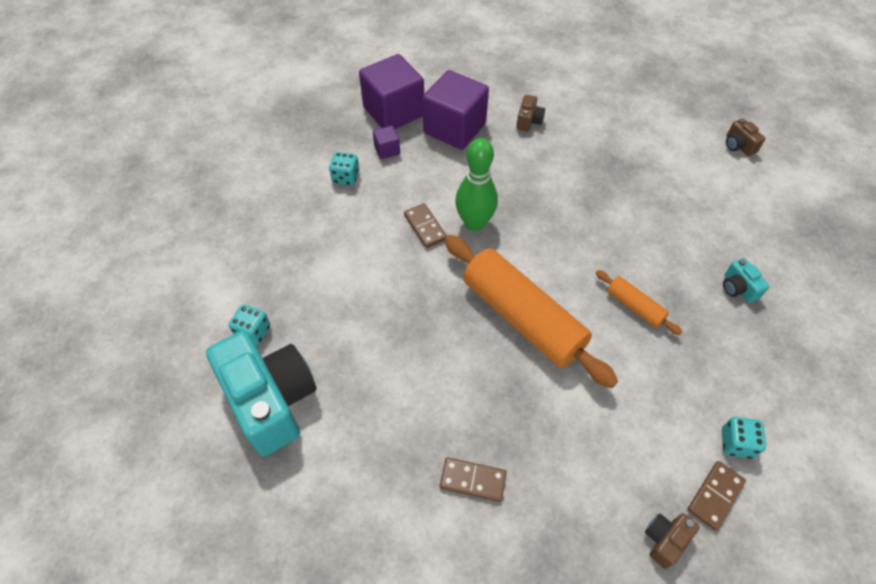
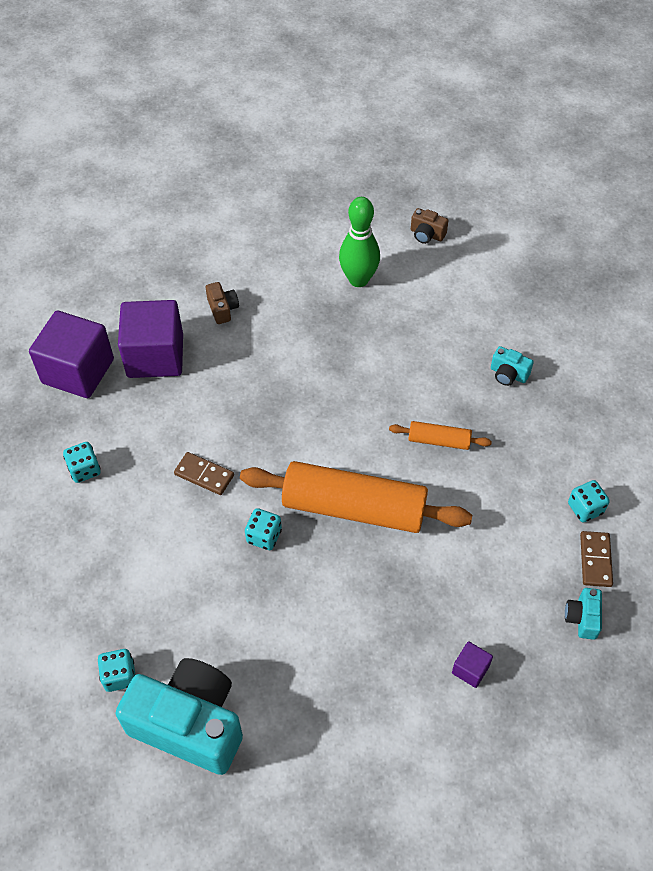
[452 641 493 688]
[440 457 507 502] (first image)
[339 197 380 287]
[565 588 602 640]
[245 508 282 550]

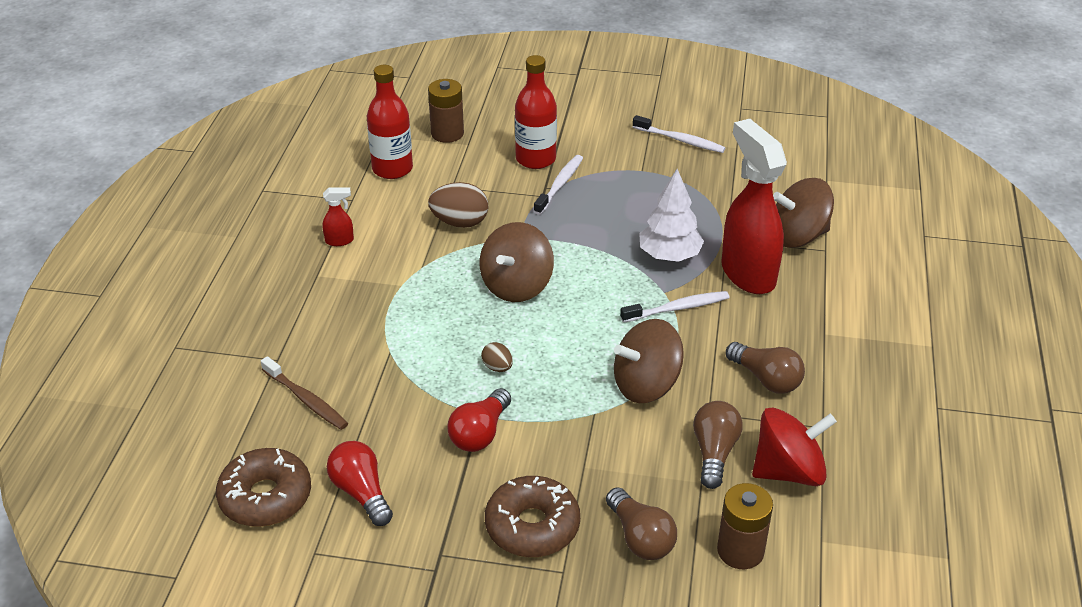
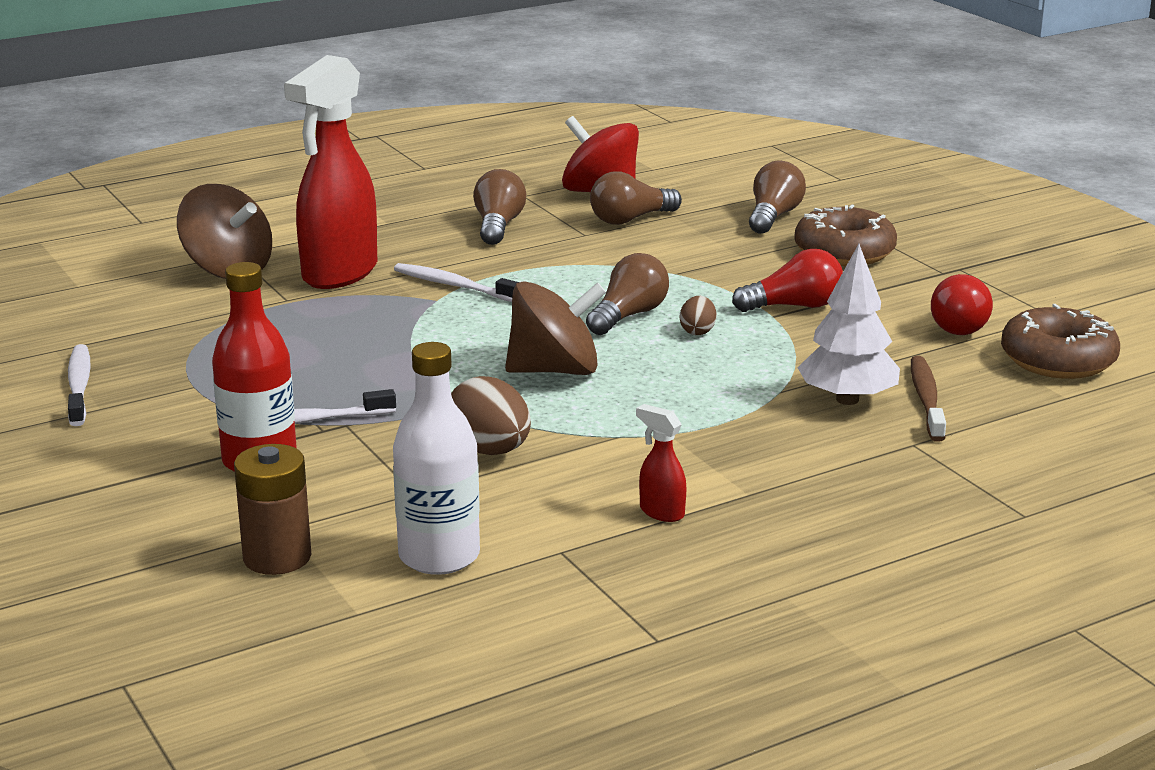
[393 342 480 575]
[614 319 684 403] (first image)
[797 244 900 405]
[717 483 773 569] (first image)
[586 253 669 335]

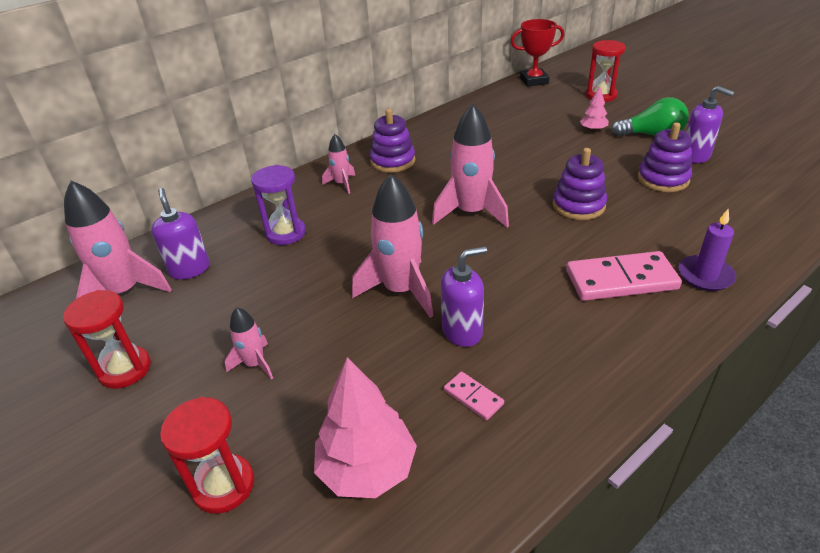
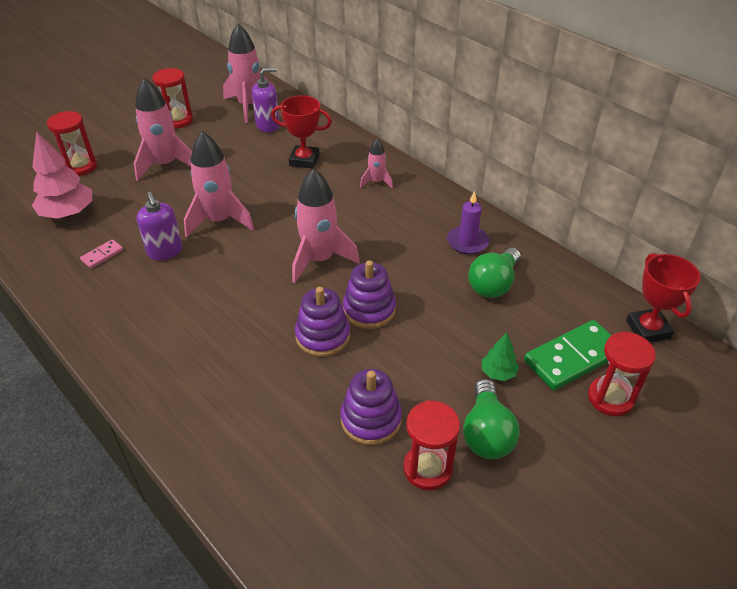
[134 78 192 181]
[271 95 332 169]
[343 260 396 329]
[566 251 682 301] (first image)
[482 333 519 381]
[447 191 489 255]
[404 401 460 490]
[468 248 521 298]
[524 320 612 390]

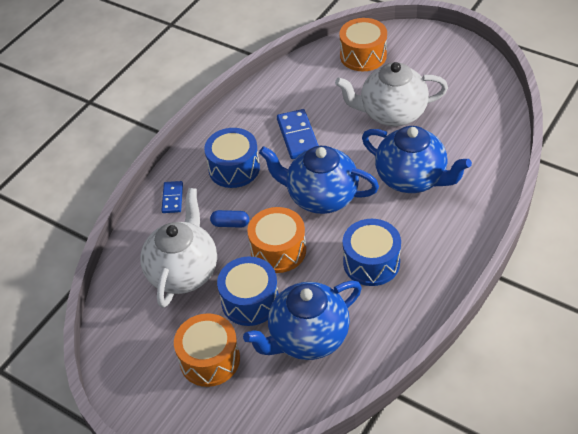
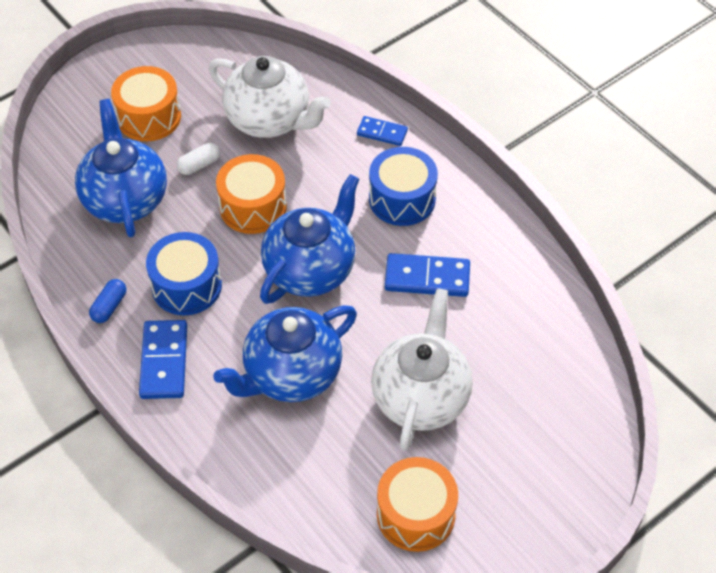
[89 279 126 323]
[176 143 220 175]
[377 457 458 552]
[139 320 187 399]

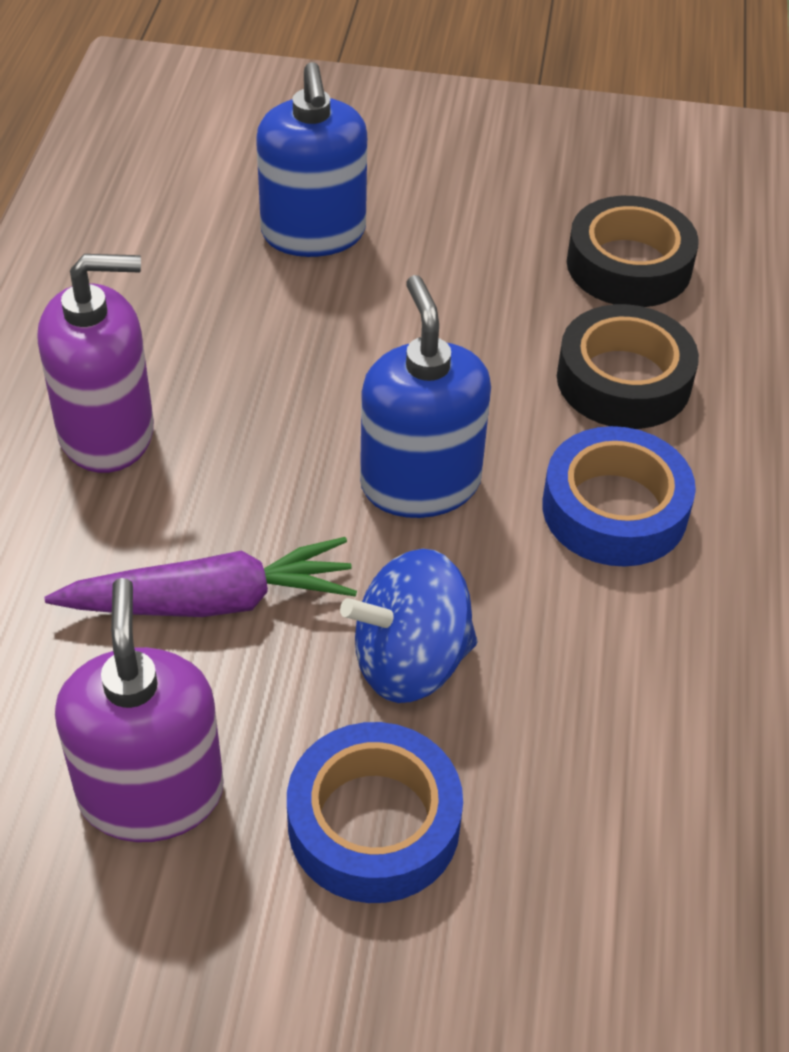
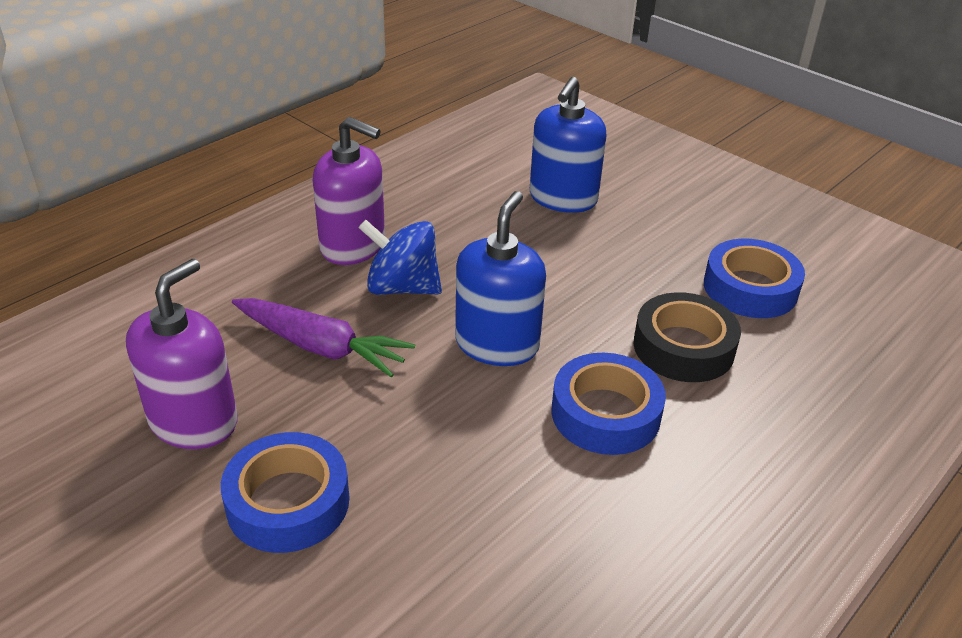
[358 220 442 295]
[704 239 805 318]

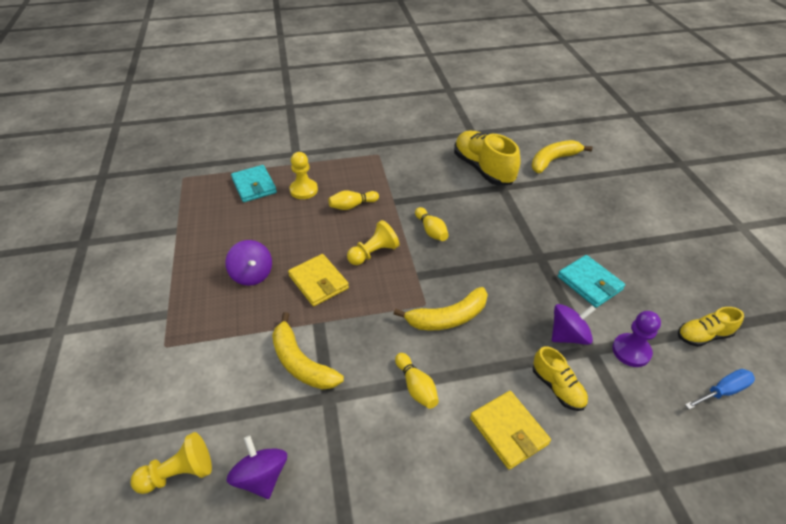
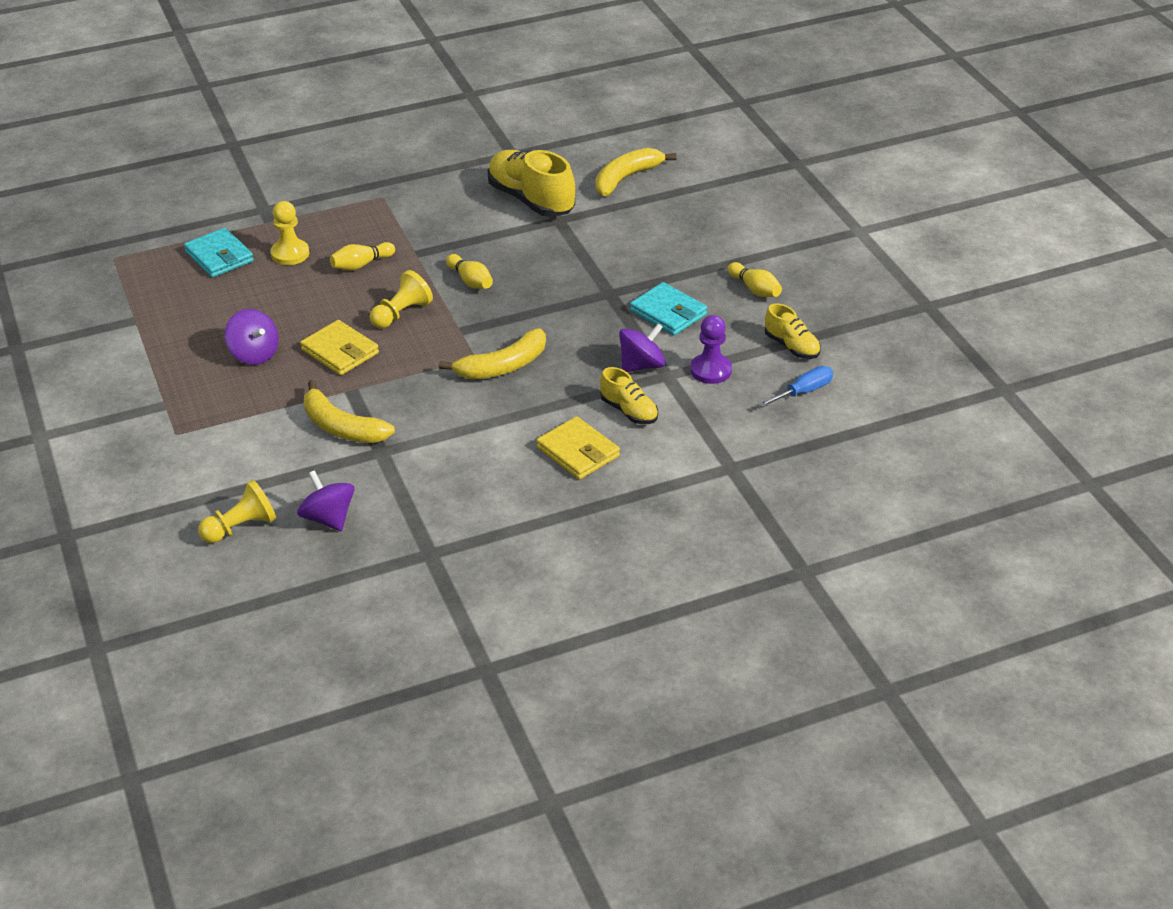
[728 262 782 297]
[765 303 821 359]

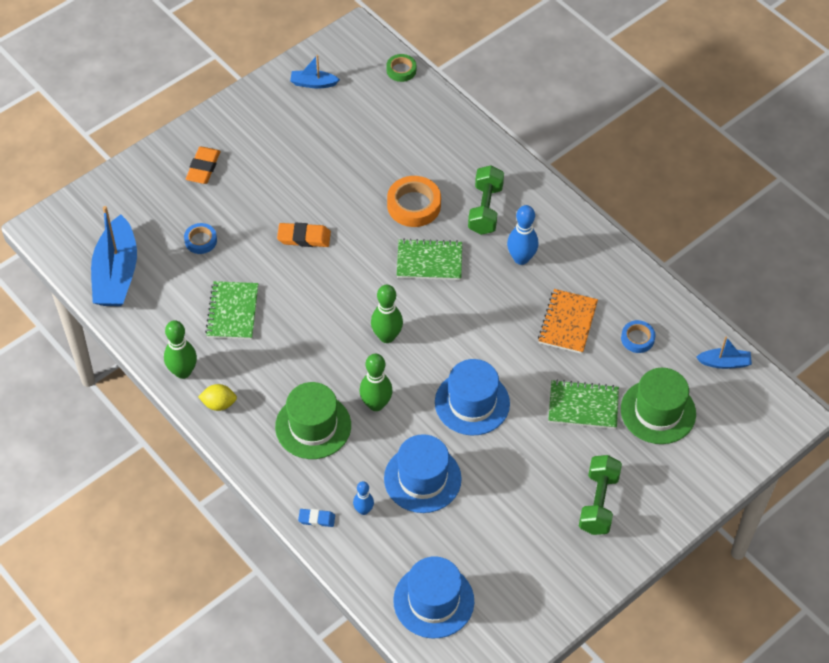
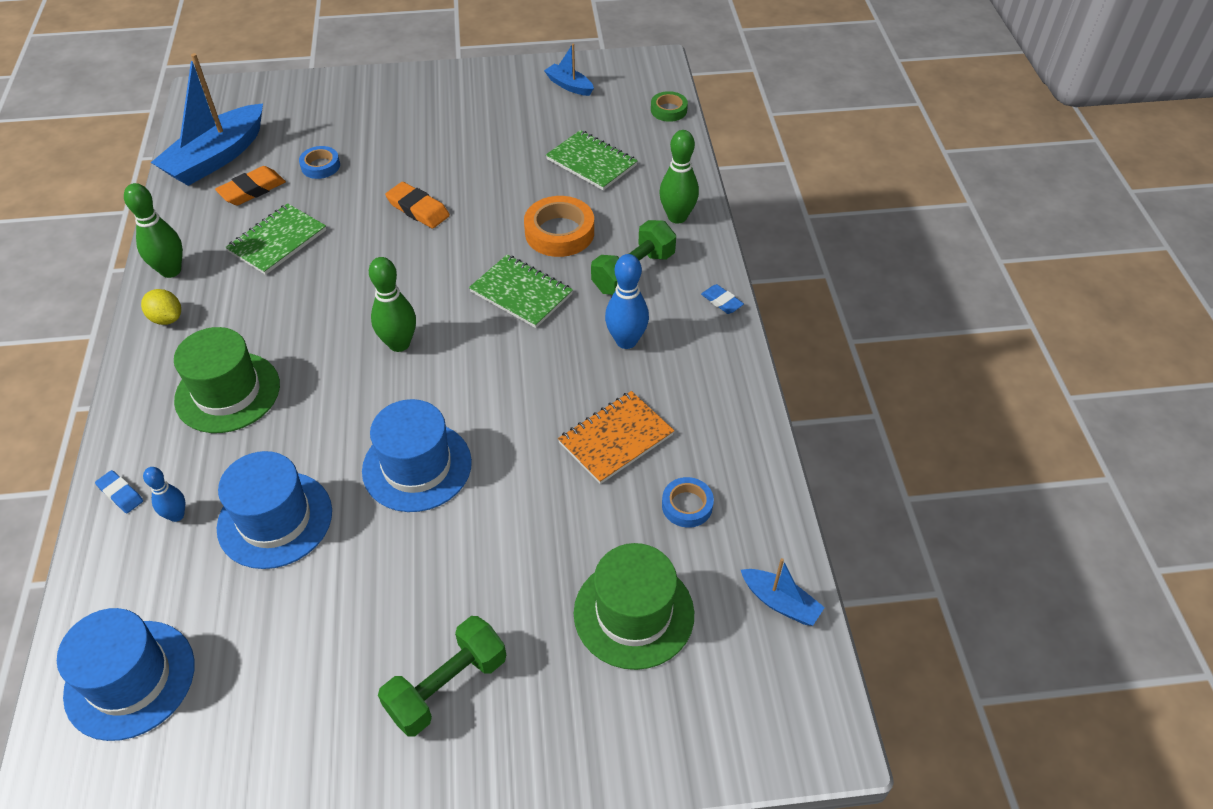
[215 166 286 205]
[660 130 699 224]
[546 130 638 190]
[701 284 744 314]

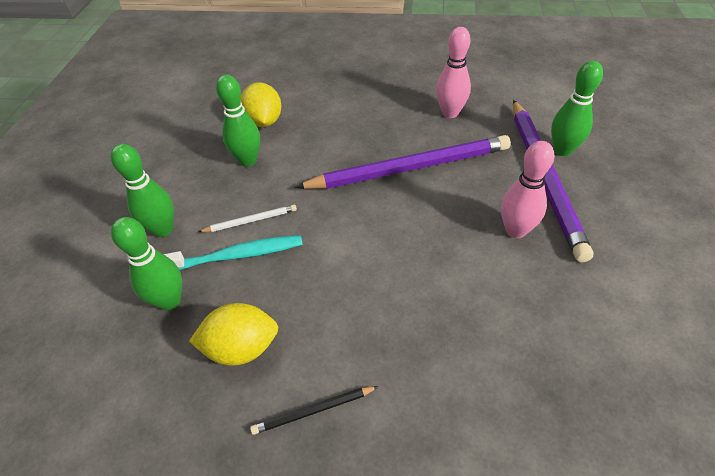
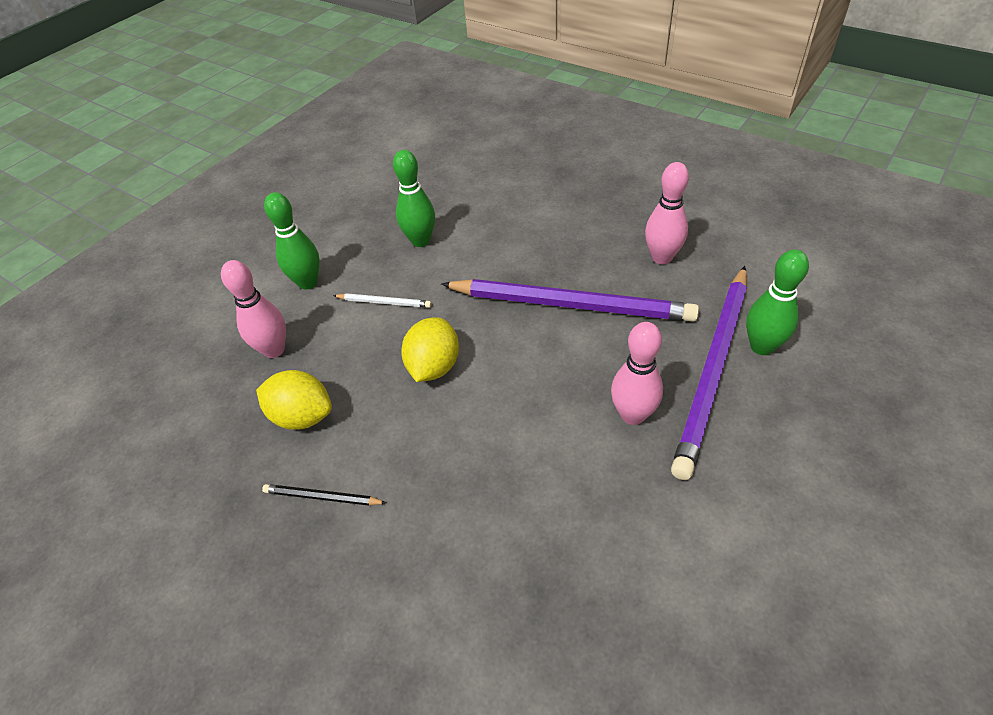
[221 260 286 358]
[164 235 303 270] (first image)
[401 317 459 382]

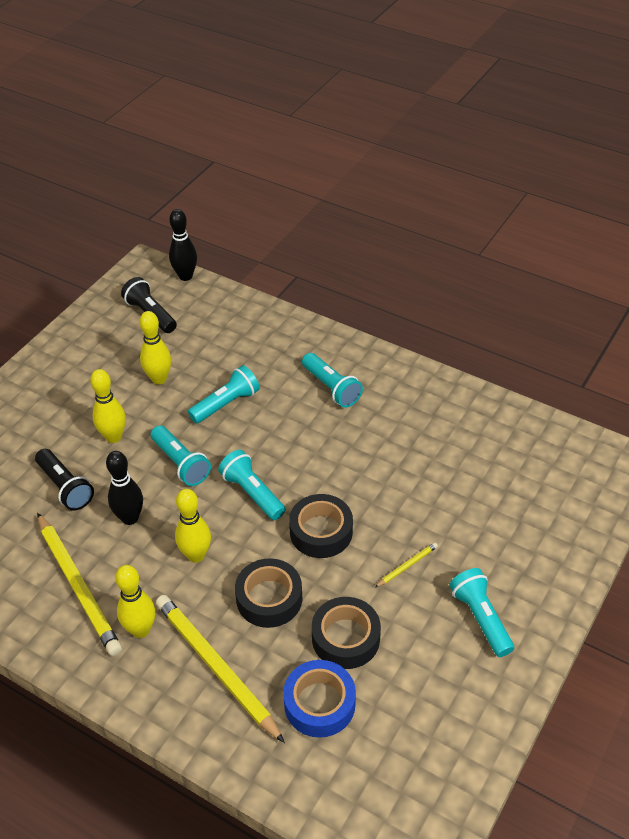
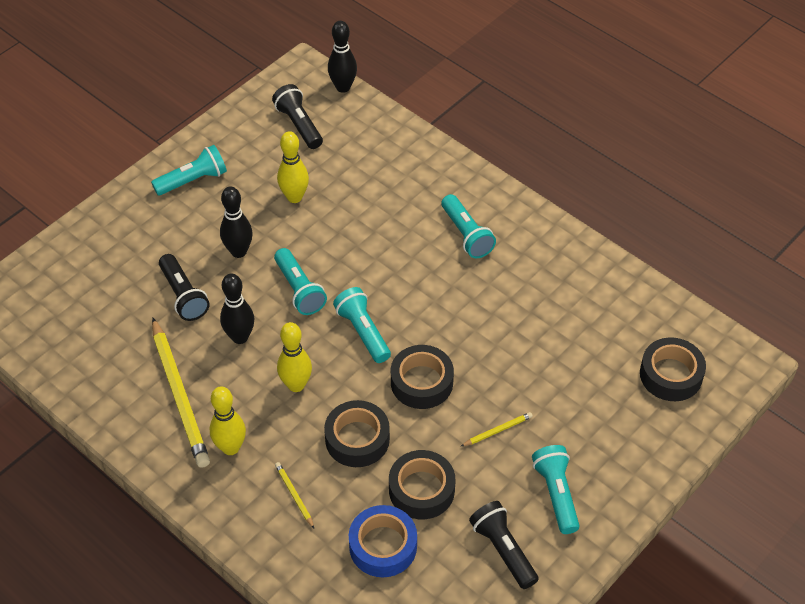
[220 186 253 258]
[275 462 314 528]
[151 145 227 196]
[469 501 539 589]
[640 337 706 401]

